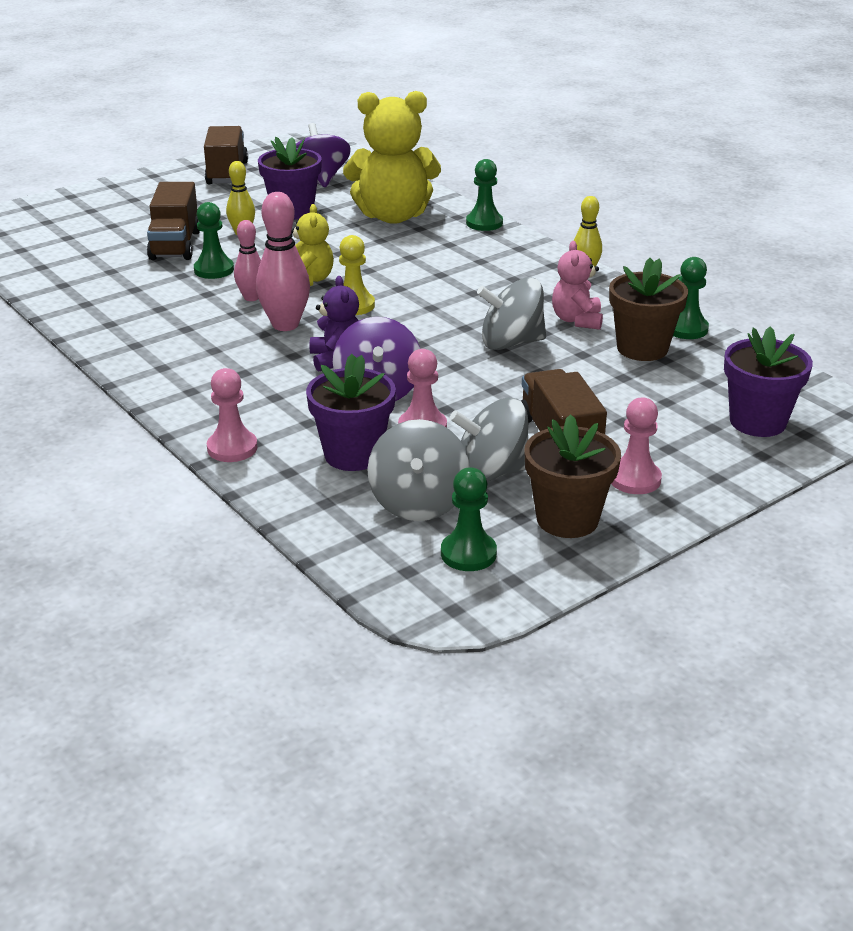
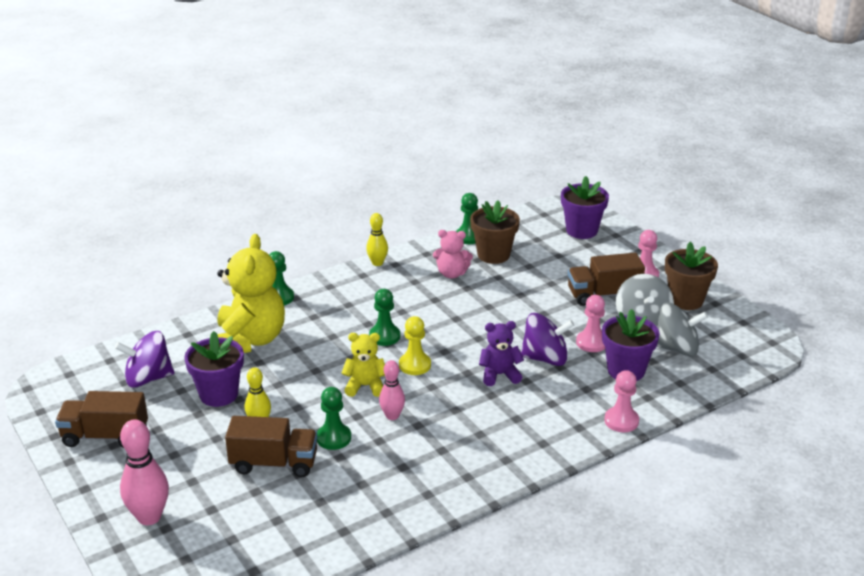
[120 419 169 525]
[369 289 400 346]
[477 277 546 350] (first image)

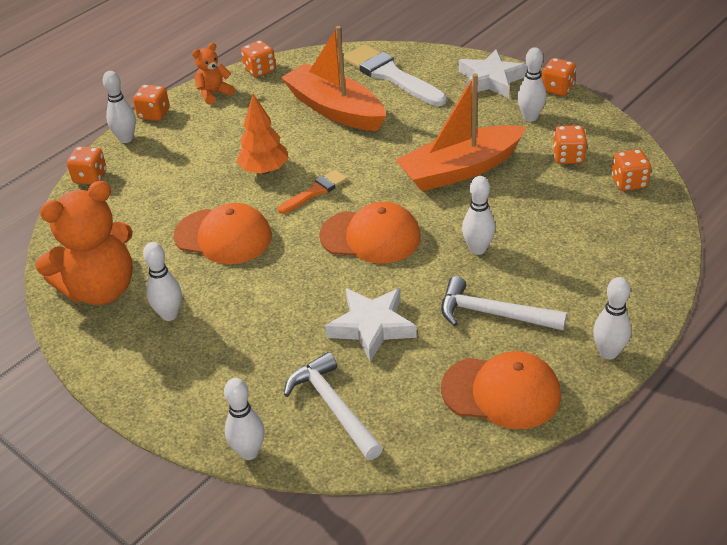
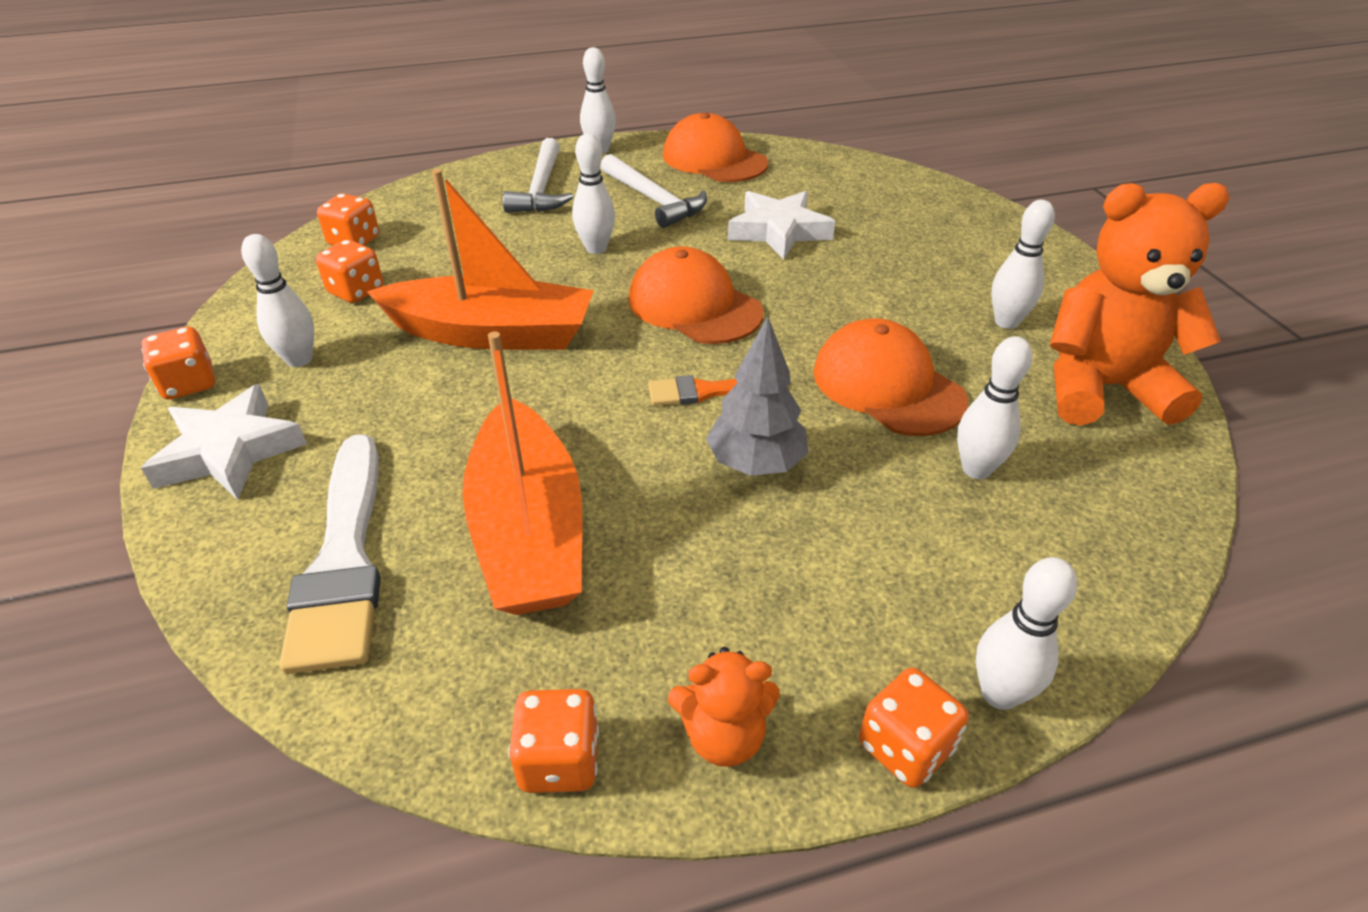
[67 146 107 185] (first image)
[957 336 1032 479]
[706 316 808 476]
[503 138 574 213]

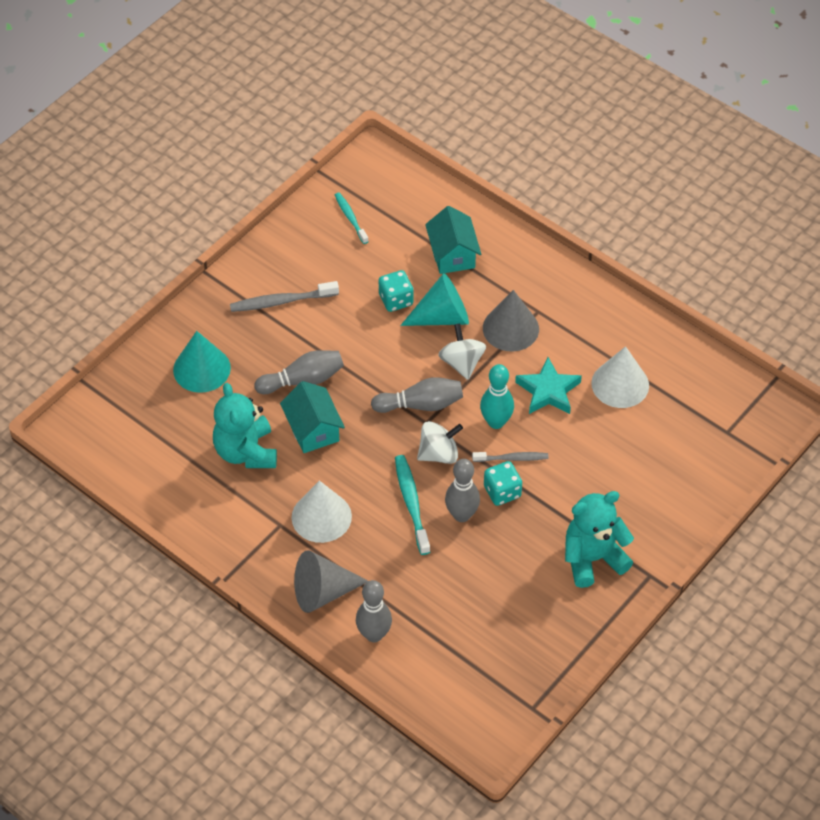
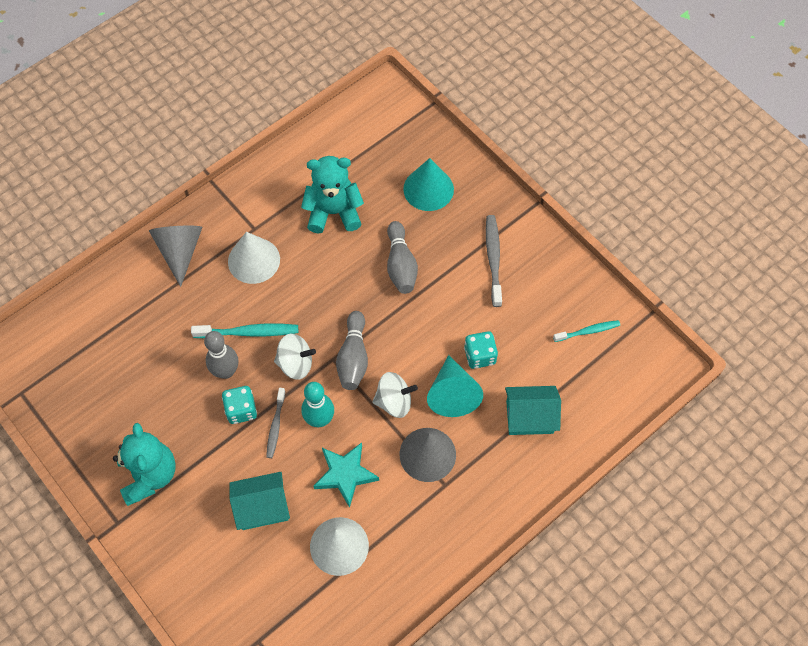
[229 472 290 530]
[356 580 392 642] (first image)
[274 333 316 380]

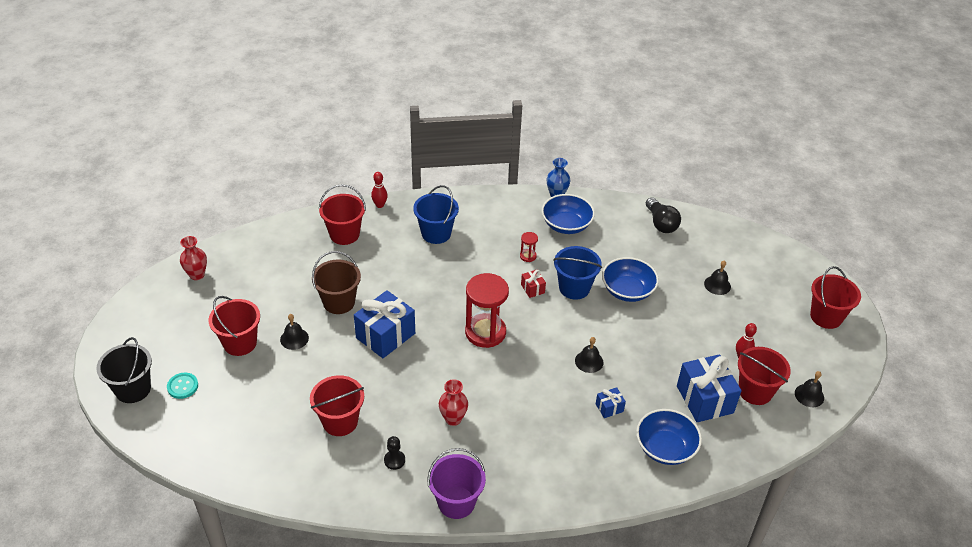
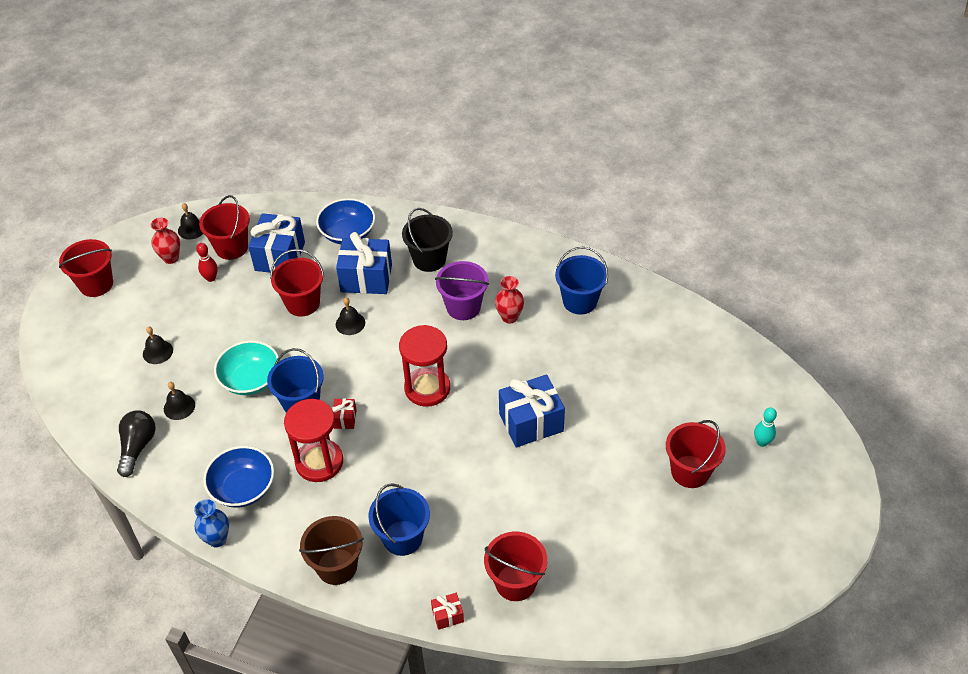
[402 208 453 272]
[754 408 777 447]
[151 218 180 264]
[164 382 195 420]
[270 249 324 317]
[299 516 364 585]
[431 593 464 630]
[555 247 608 315]
[435 261 489 320]
[284 399 343 482]
[336 232 392 294]
[214 341 280 395]

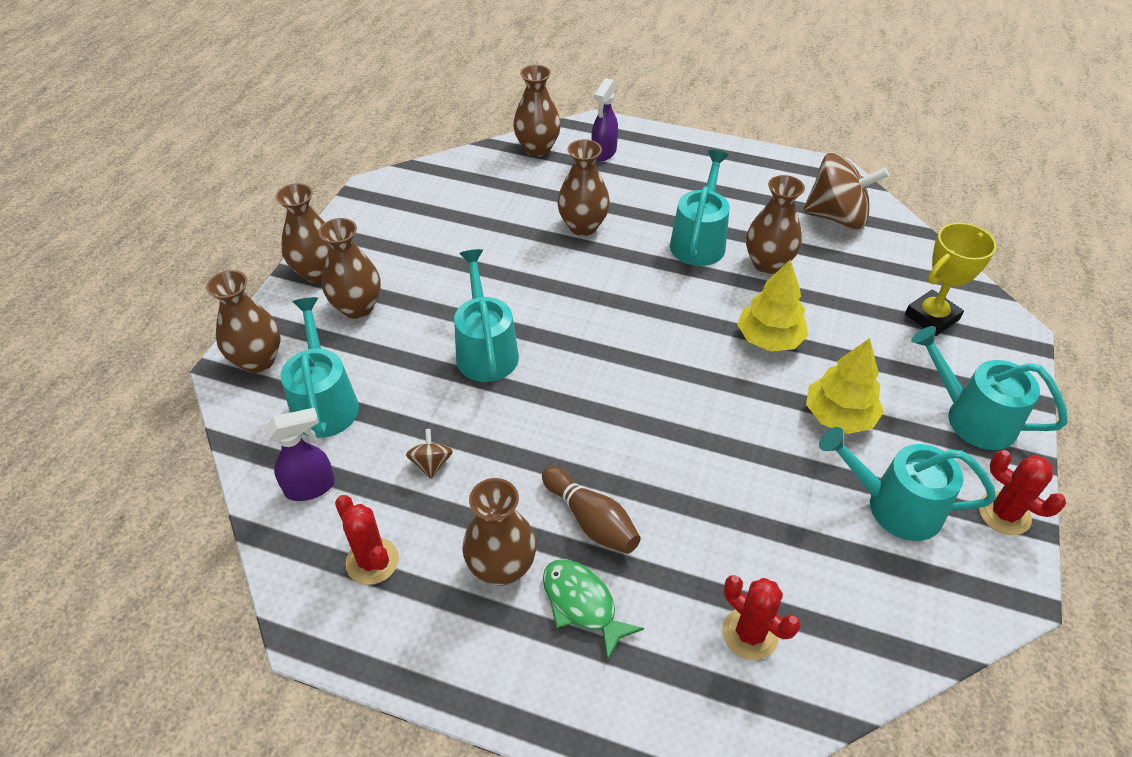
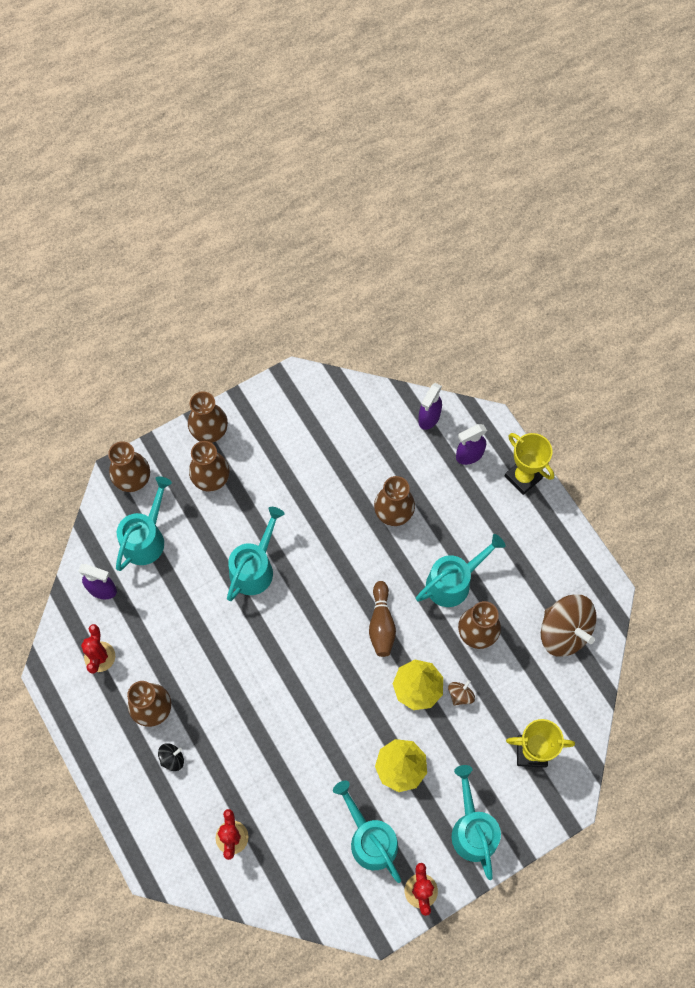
[448 680 475 706]
[418 383 442 430]
[369 581 396 657]
[158 743 184 771]
[505 433 554 495]

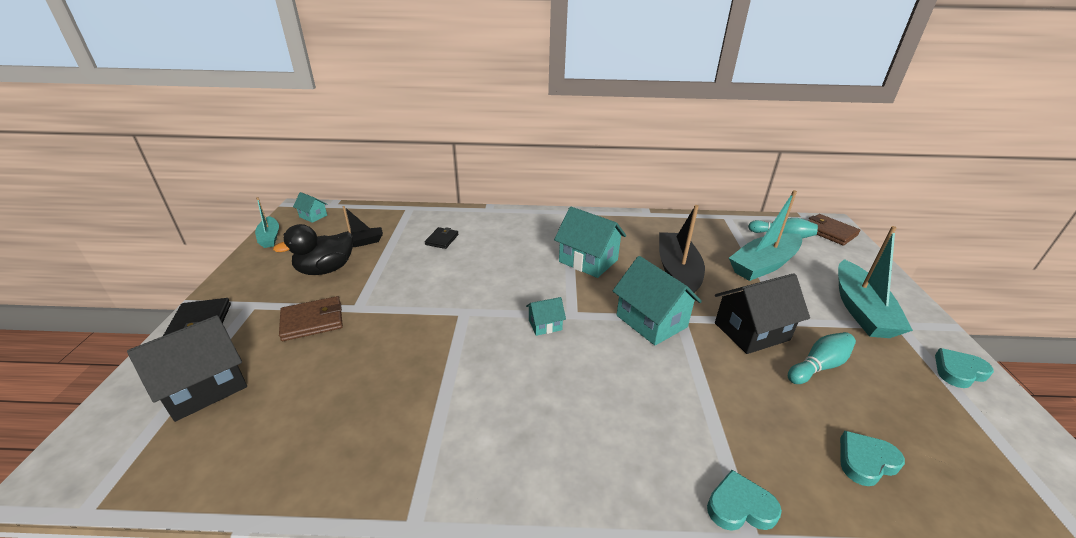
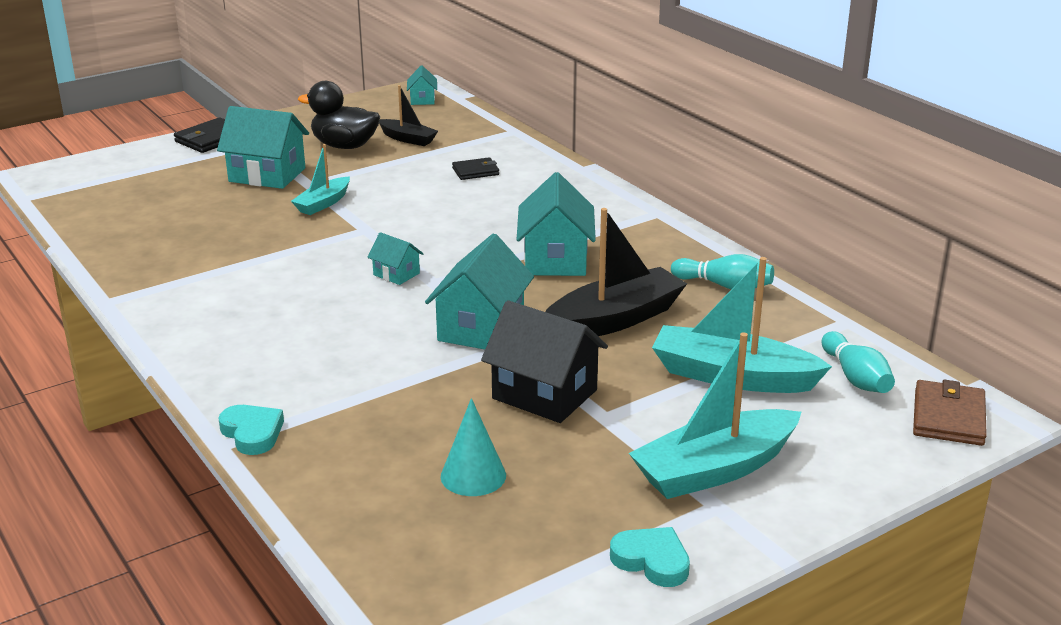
[127 315 247 422] (first image)
[291 144 350 215]
[217 106 309 189]
[671 254 774 290]
[840 431 905 486] (first image)
[441 398 506 496]

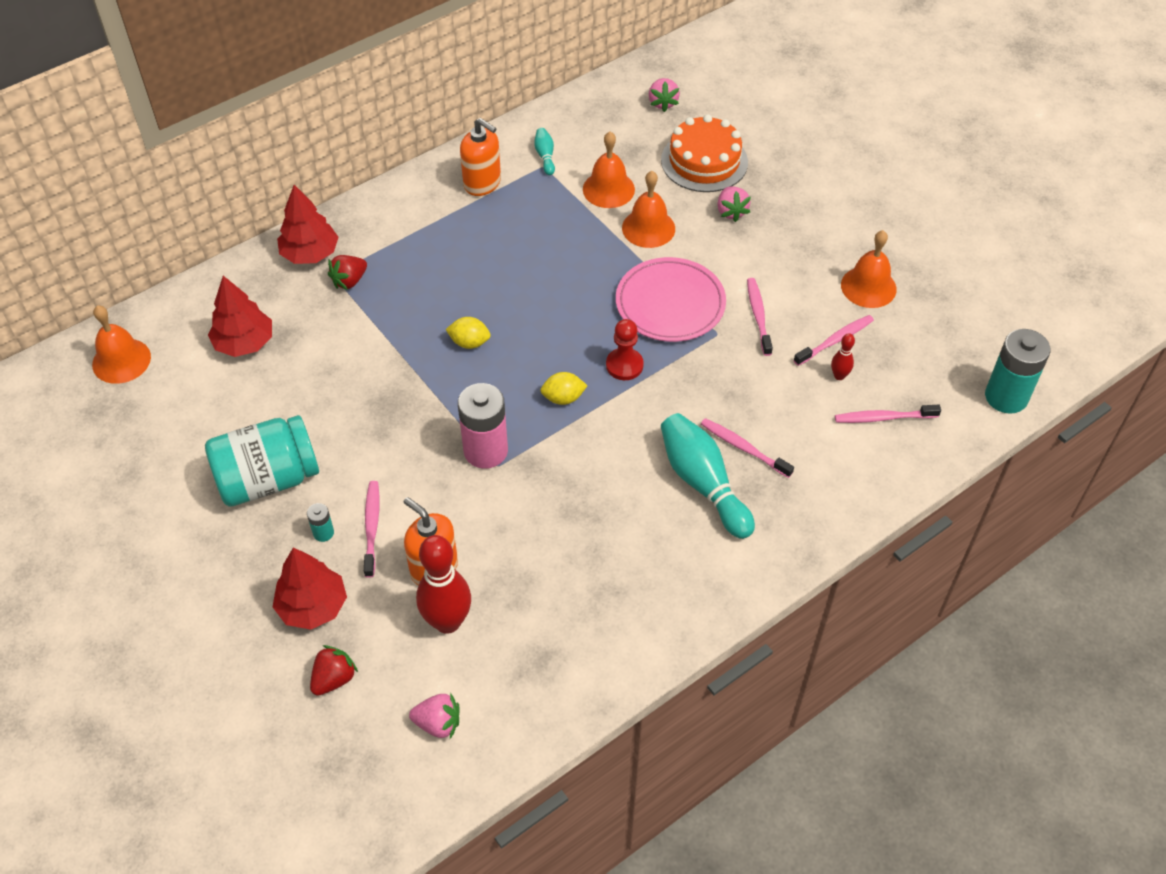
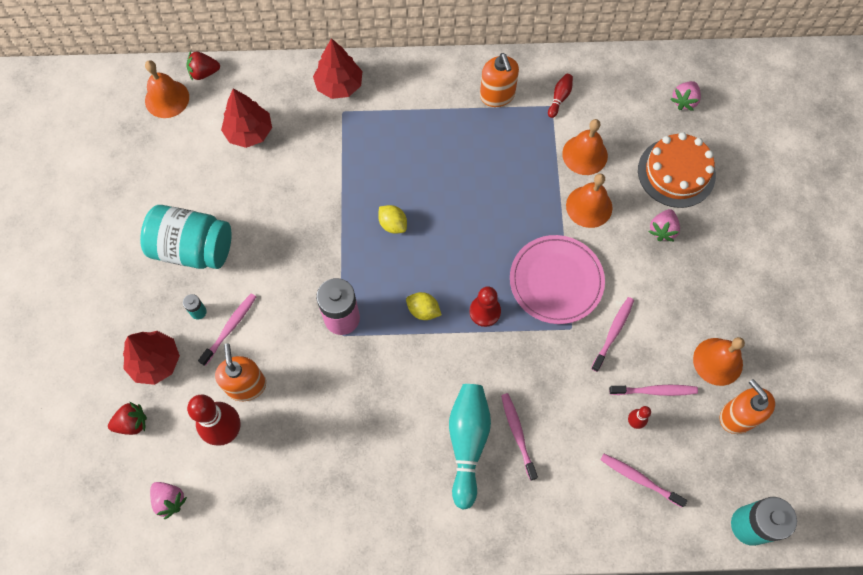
[186 51 220 81]
[548 74 573 118]
[720 379 775 434]

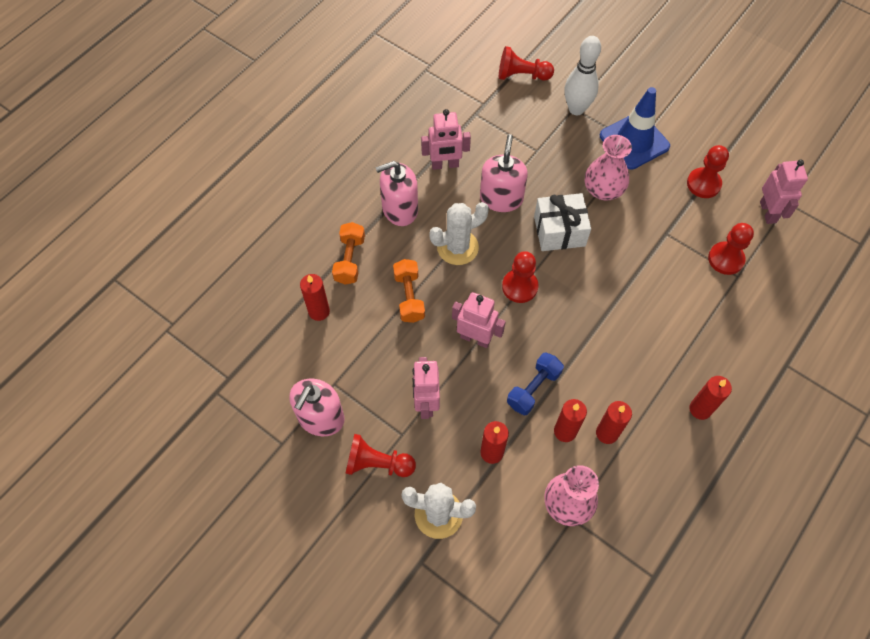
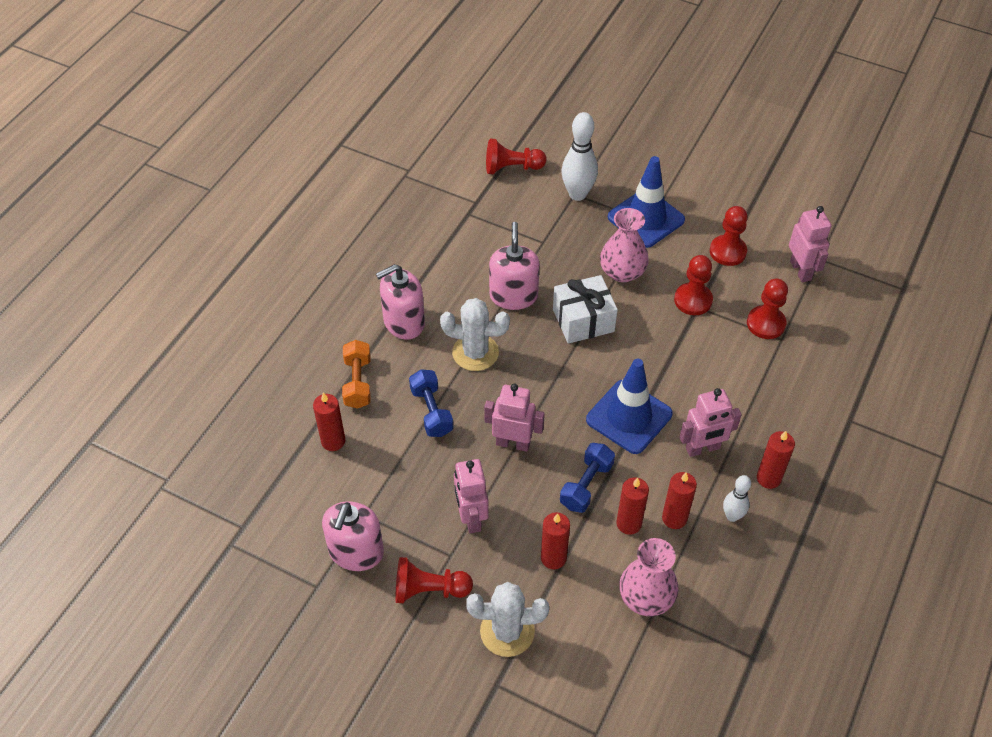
[409 369 453 437]
[679 388 742 457]
[440 298 510 371]
[674 255 713 315]
[586 359 673 454]
[723 475 751 522]

